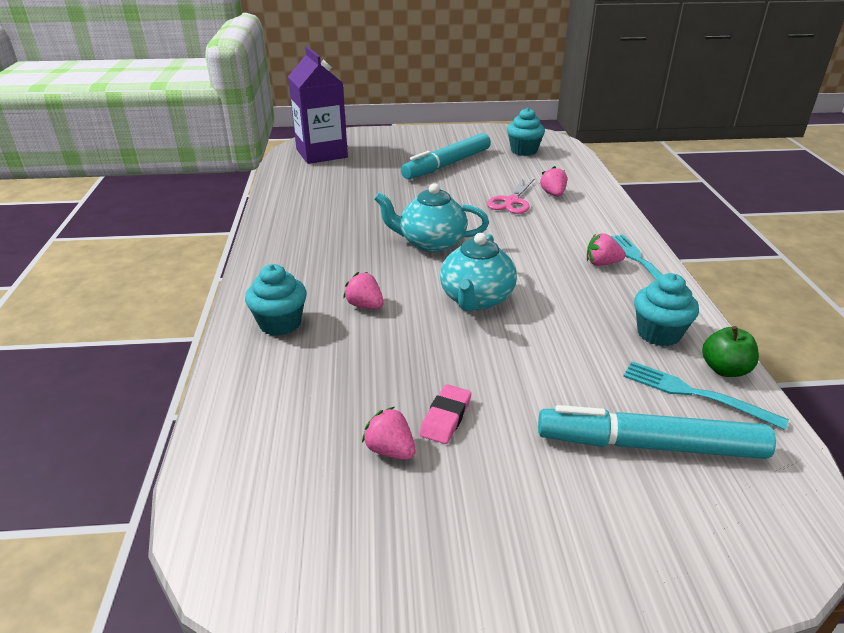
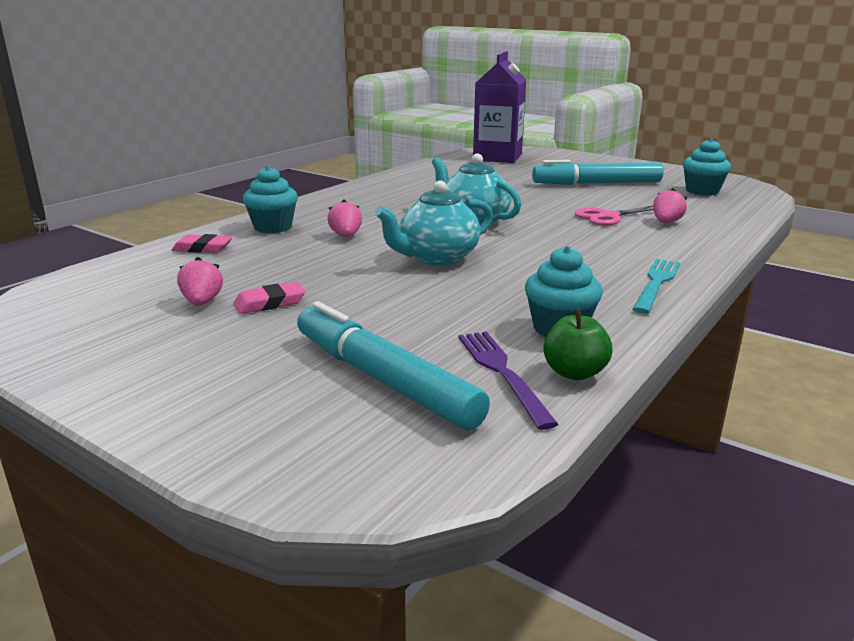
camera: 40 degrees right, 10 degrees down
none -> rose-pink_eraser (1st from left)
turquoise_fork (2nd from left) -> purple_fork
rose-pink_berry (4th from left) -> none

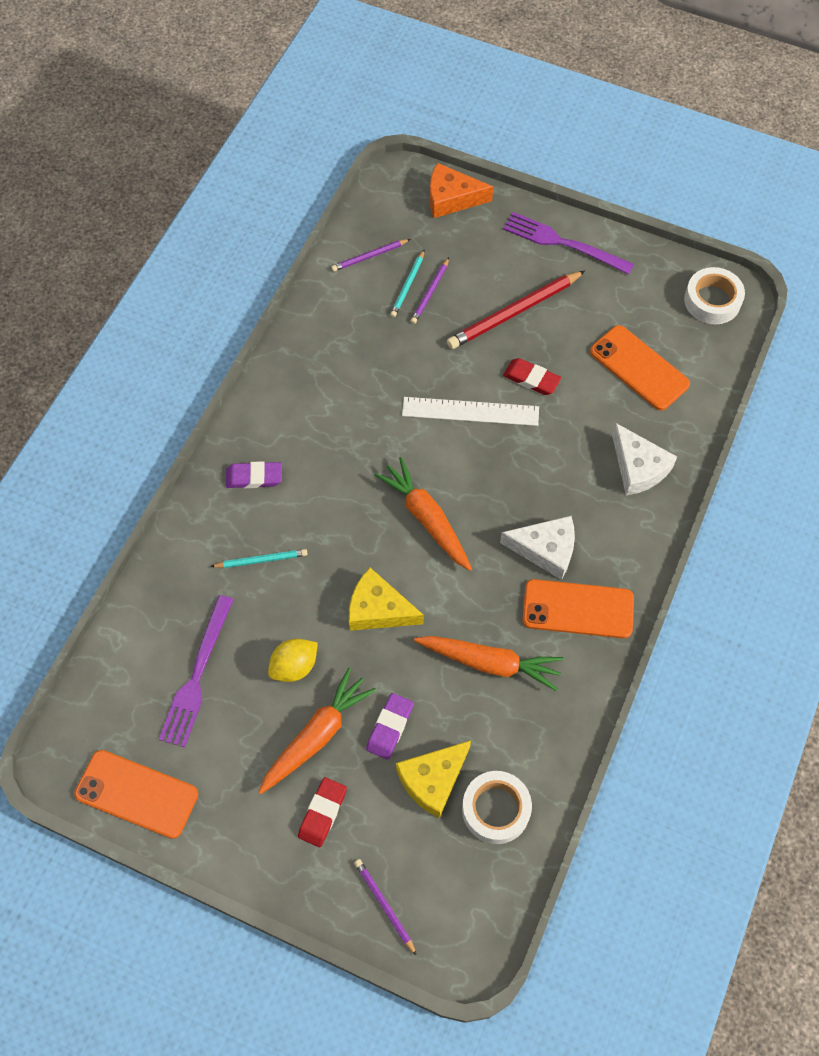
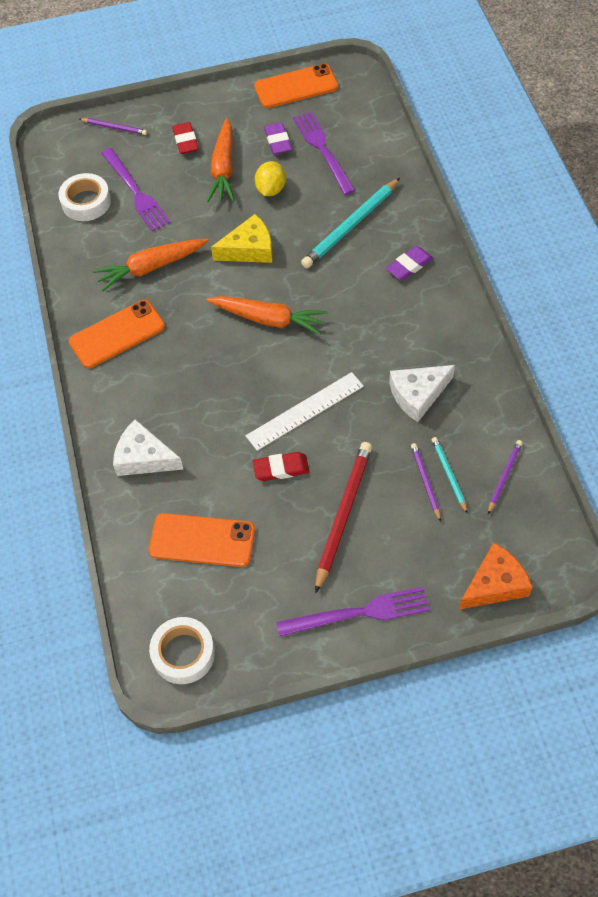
camera: 145 degrees right, 5 degrees down
golden_cheese_wedge (2nd from left) -> purple_fork (1st from left)
purple_eraser (2nd from left in the first image) -> purple_eraser (1st from left), moved
turquoise_wooden_pencil (1st from left), x1.88
pure_white_cheese_wedge (1st from left in the first image) -> pure_white_cheese_wedge (2nd from left), moved

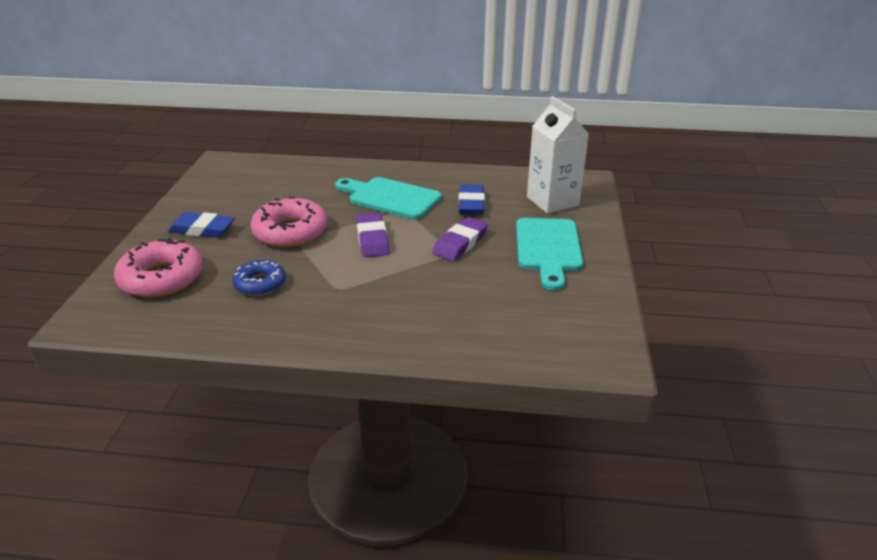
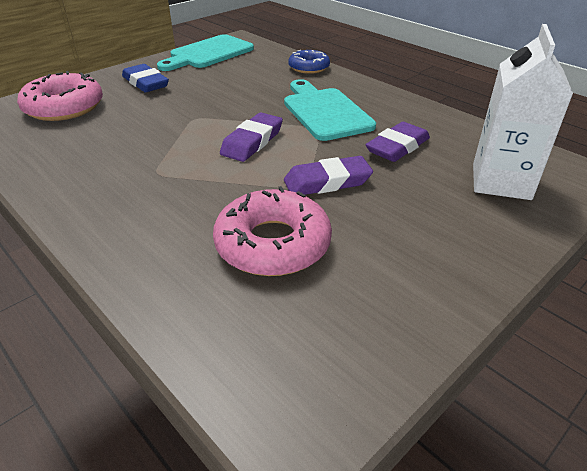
camera: 40 degrees right, 5 degrees up
turquoise_cutting_board (2nd from left in the first image) -> turquoise_cutting_board (1st from left), moved
rose-pink_donut (2nd from left), moved
blue_donut, moved
blue_eraser (2nd from left) -> purple_eraser (3rd from left)

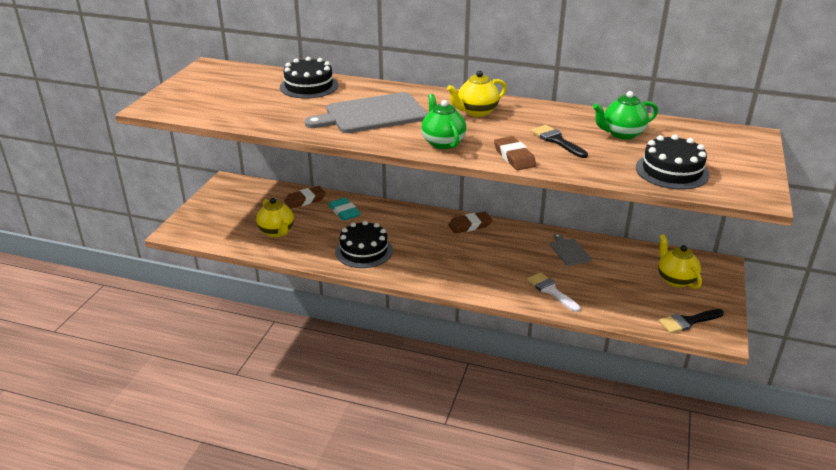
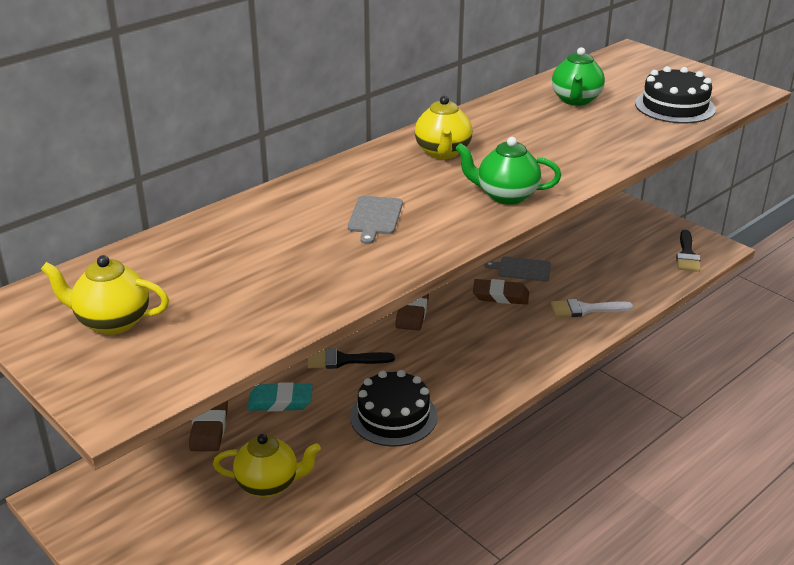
camera: 60 degrees left, 0 degrees up
golden_china_teapot (3rd from left in the first image) -> golden_china_teapot (1st from left), moved
black_brush (1st from left), moved
grey_cutting_board (1st from left), x0.48
brown_eraser (3rd from left), moved
black_layer_cake (1st from left) -> none

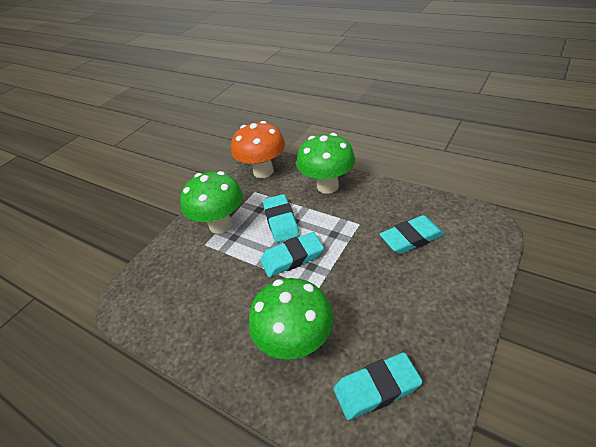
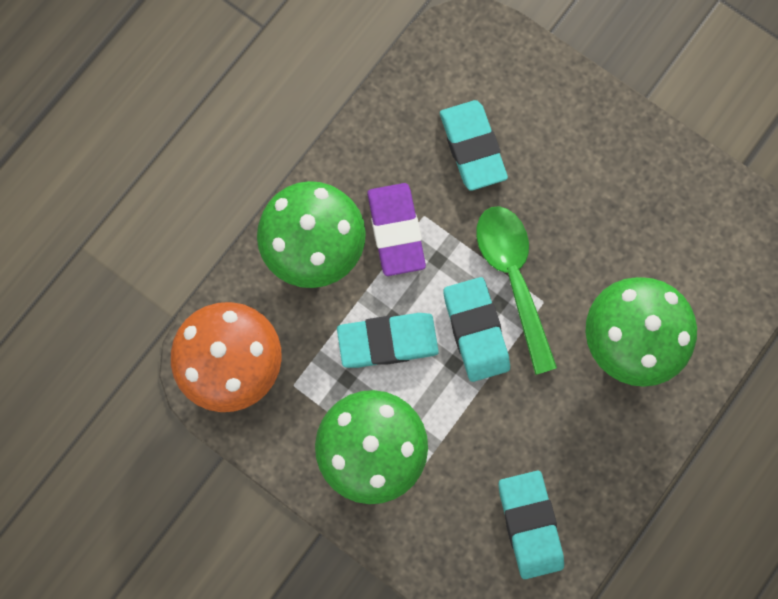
camera: 90 degrees left, 35 degrees up
none -> purple_eraser
none -> leaf-green_spoon
turquoise_eraser (3rd from left in the first image) -> turquoise_eraser (4th from left), moved

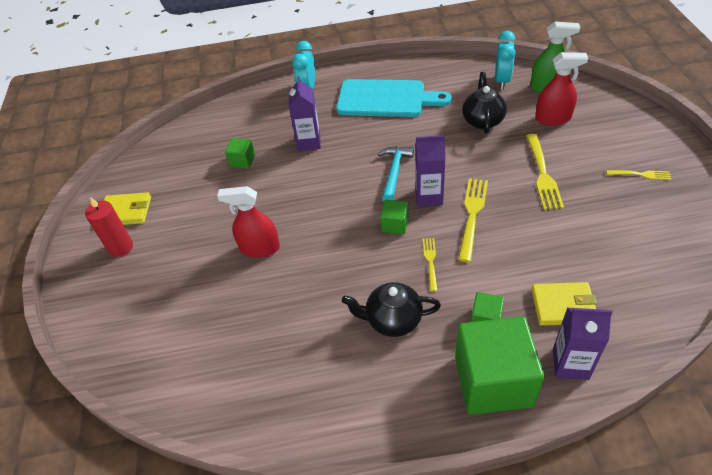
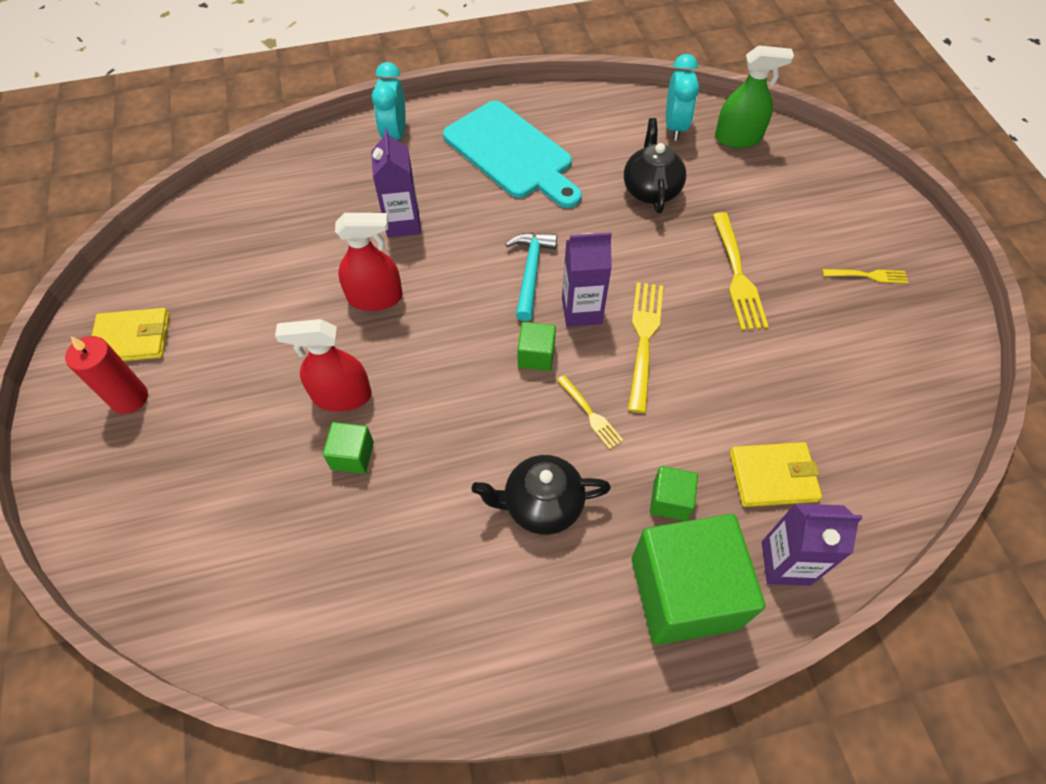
camera: 10 degrees left, 10 degrees up
leaf-green_cube (1st from left), moved
red_spray_cleaner (2nd from left), moved
turquoise_cutting_board, 45 degrees clockwise
golden_fork (1st from left), 150 degrees clockwise

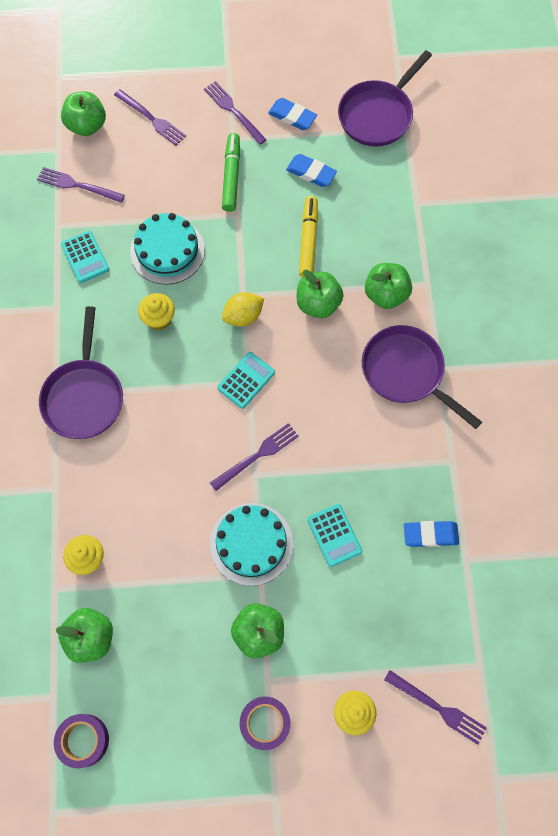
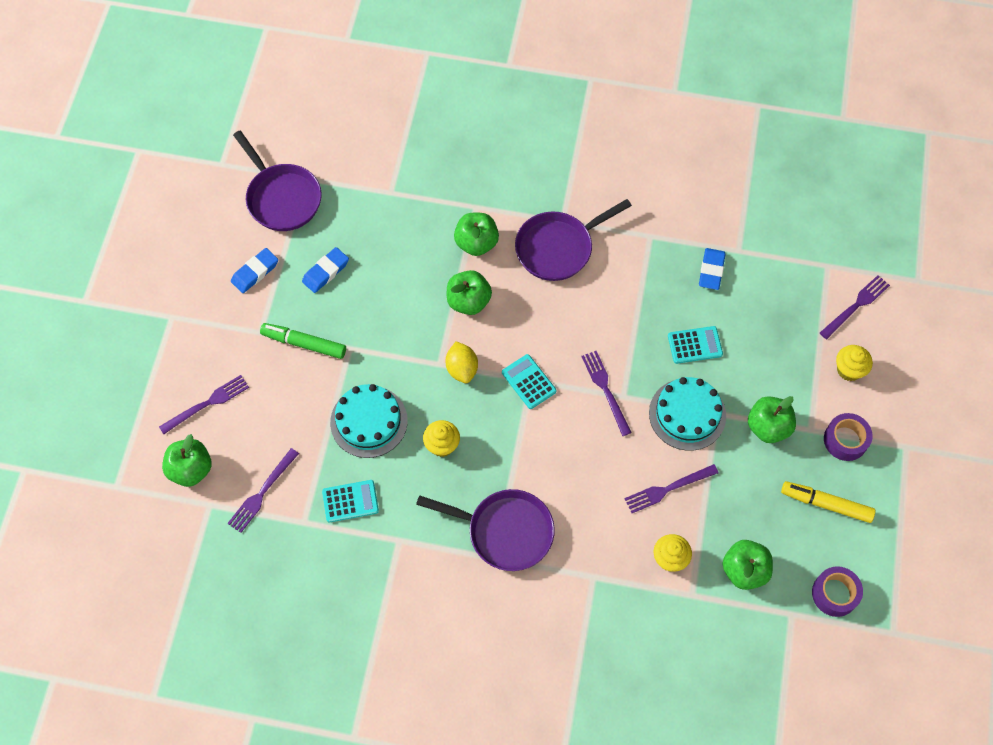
camera: 75 degrees left, 5 degrees down
purple_fork (3rd from left in the first image) -> purple_fork (4th from left), moved
golden_marker, moved

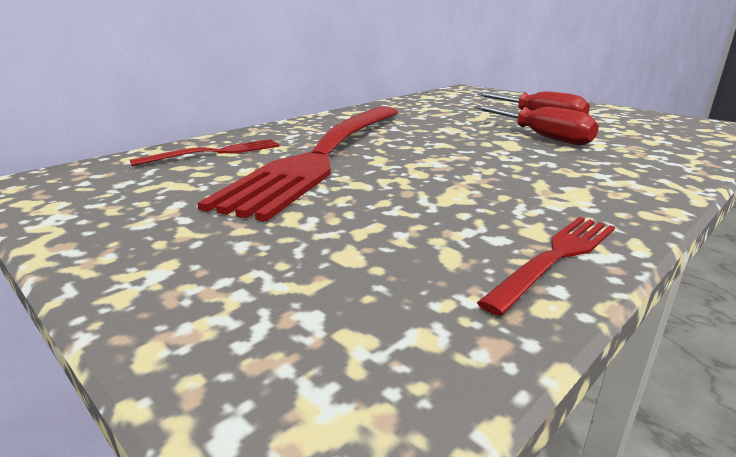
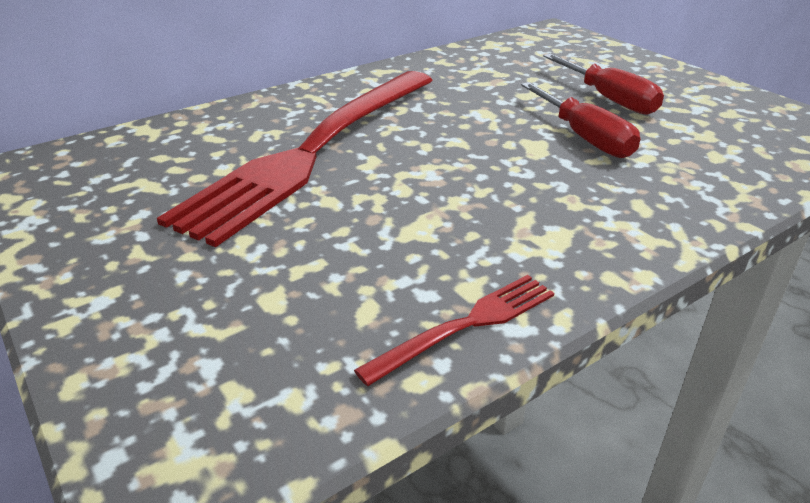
camera: 10 degrees right, 10 degrees up
red_fork (1st from left) -> none

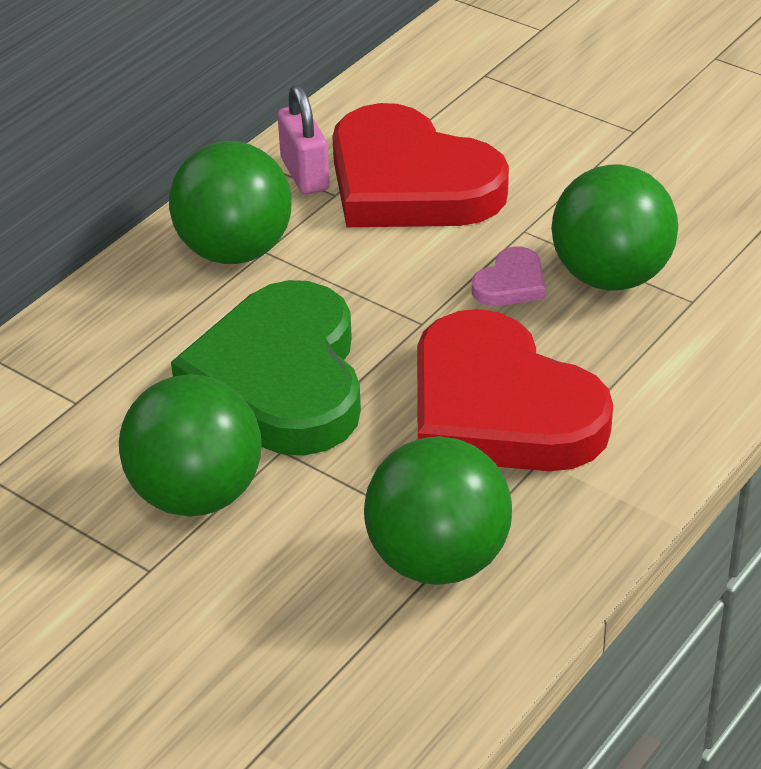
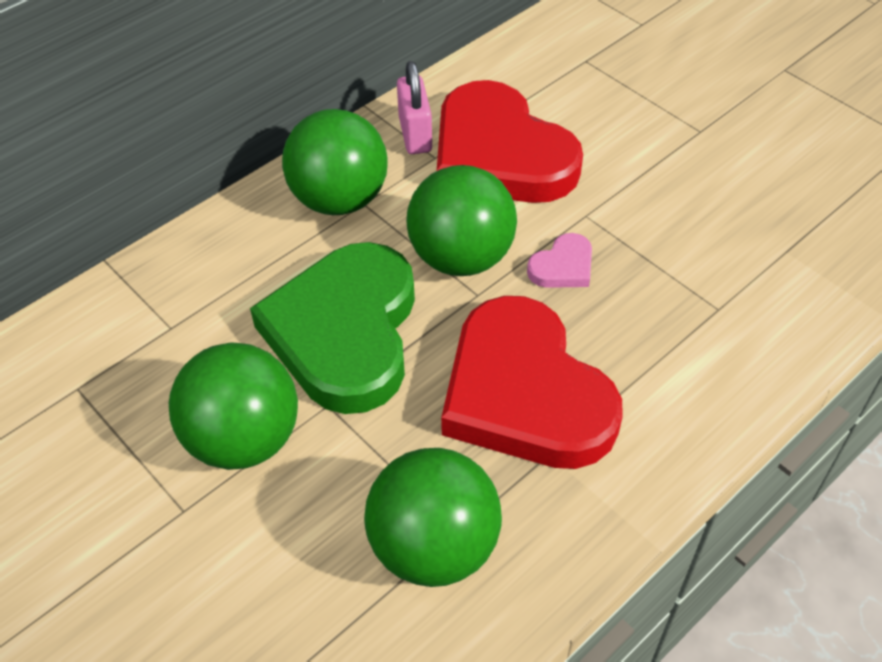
camera: 10 degrees right, 10 degrees up
leaf-green_ball (4th from left), moved

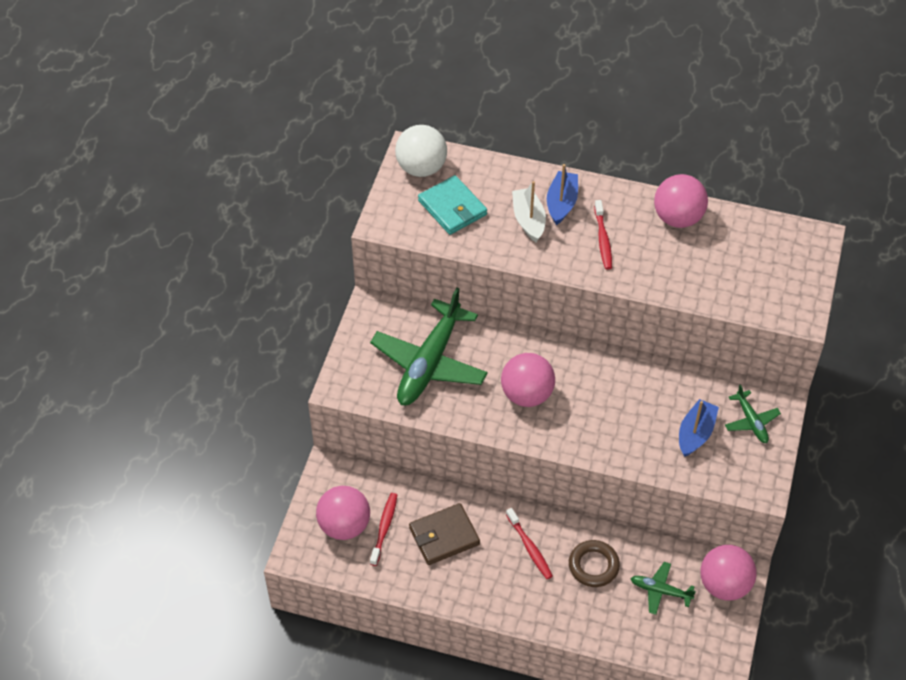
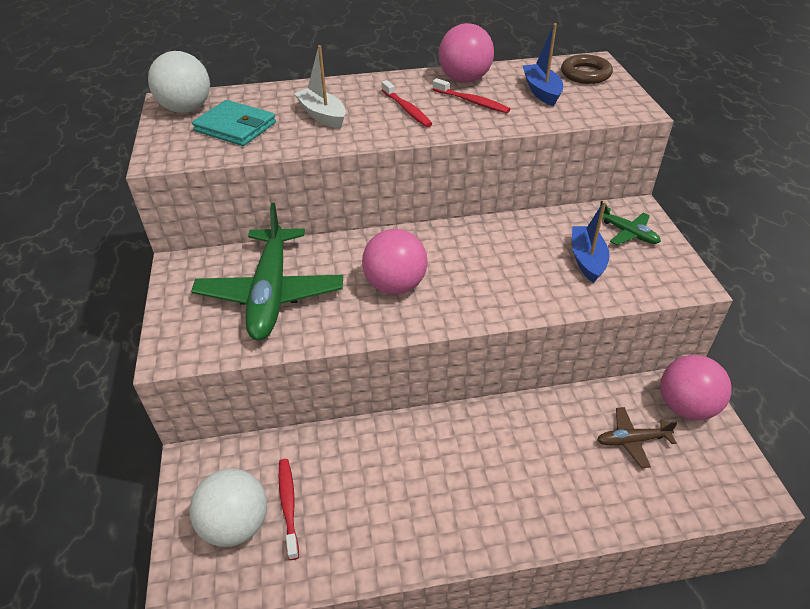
camera: 25 degrees left, 10 degrees down
rose-pink_ball (1st from left) -> pure_white_ball (2nd from left)
red_tooth_brush (2nd from left in the first image) -> red_tooth_brush (3rd from left), moved
blue_boat (1st from left), moved
brown_torus, moved
leaf-green_toy_plane (2nd from left) -> brown_toy_plane
brown_card_wallet -> none

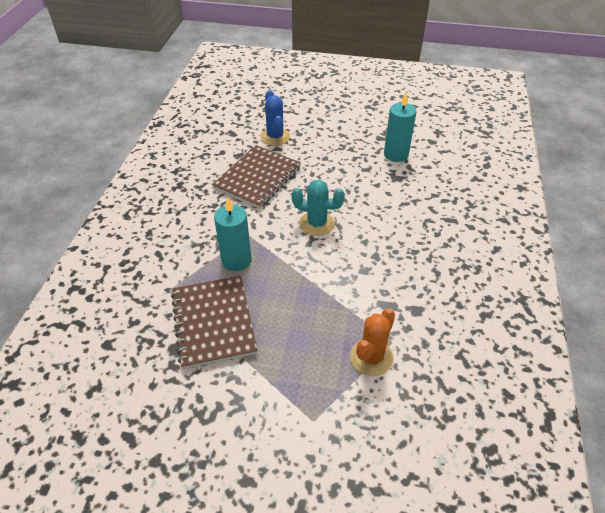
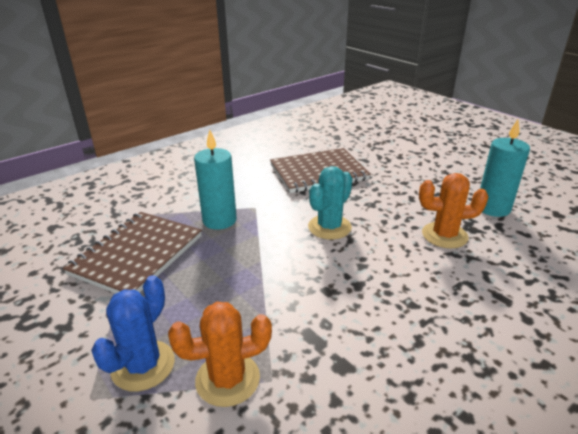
camera: 40 degrees right, 15 degrees down
blue_saguaro_cactus, moved
turquoise_saguaro_cactus, 75 degrees clockwise
none -> orange-coloured_saguaro_cactus (2nd from left)

